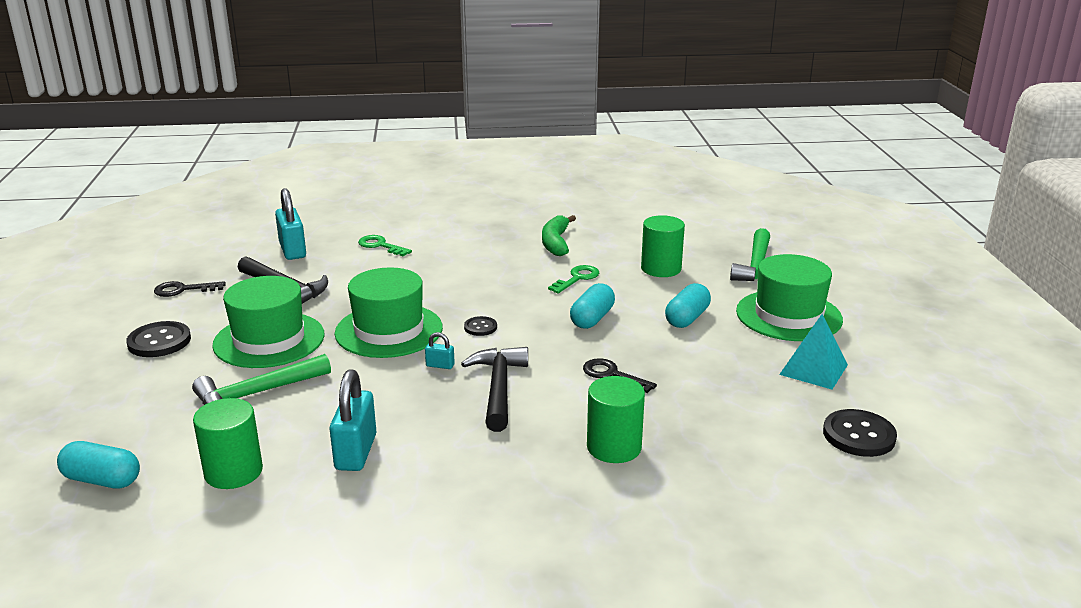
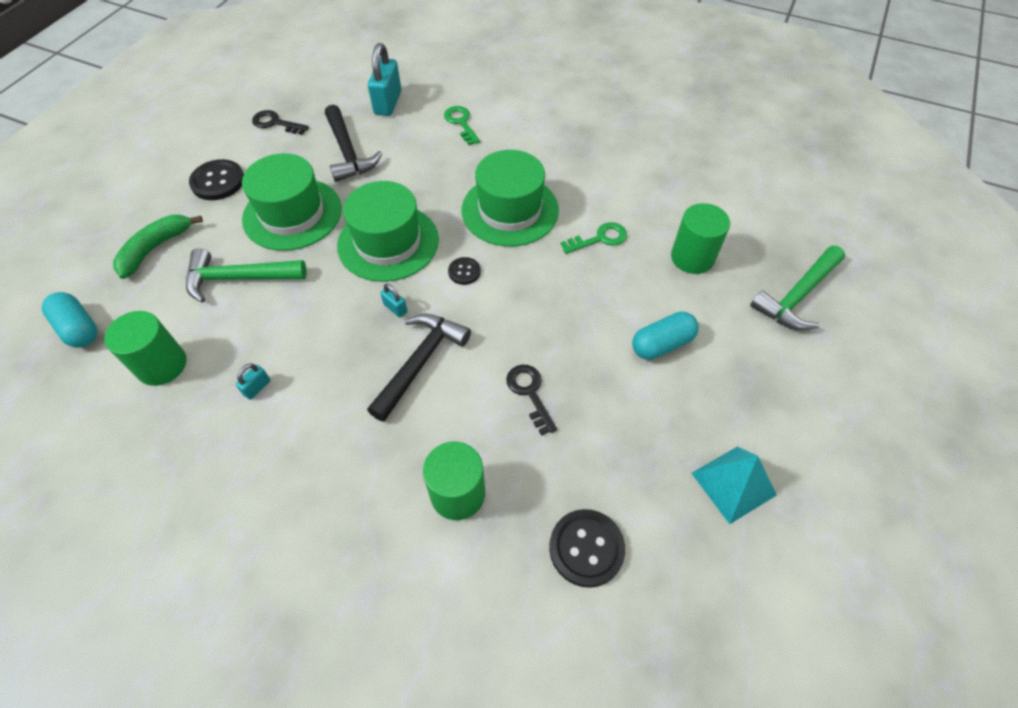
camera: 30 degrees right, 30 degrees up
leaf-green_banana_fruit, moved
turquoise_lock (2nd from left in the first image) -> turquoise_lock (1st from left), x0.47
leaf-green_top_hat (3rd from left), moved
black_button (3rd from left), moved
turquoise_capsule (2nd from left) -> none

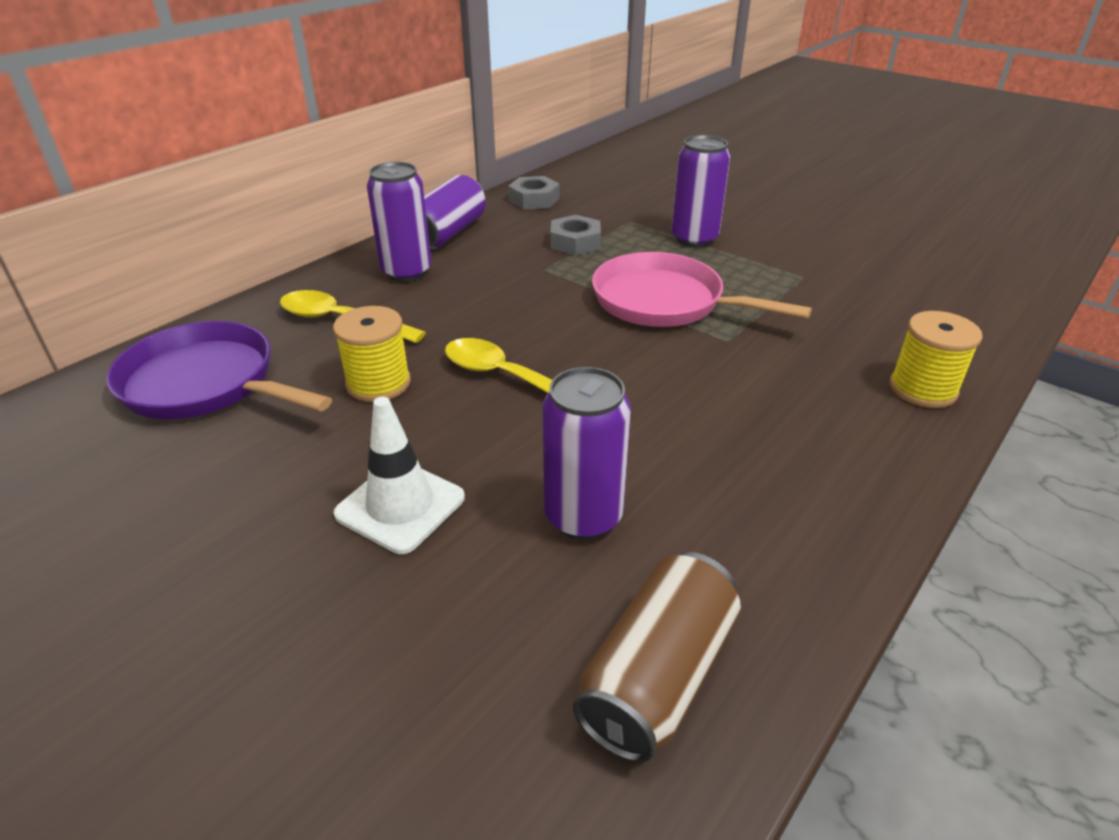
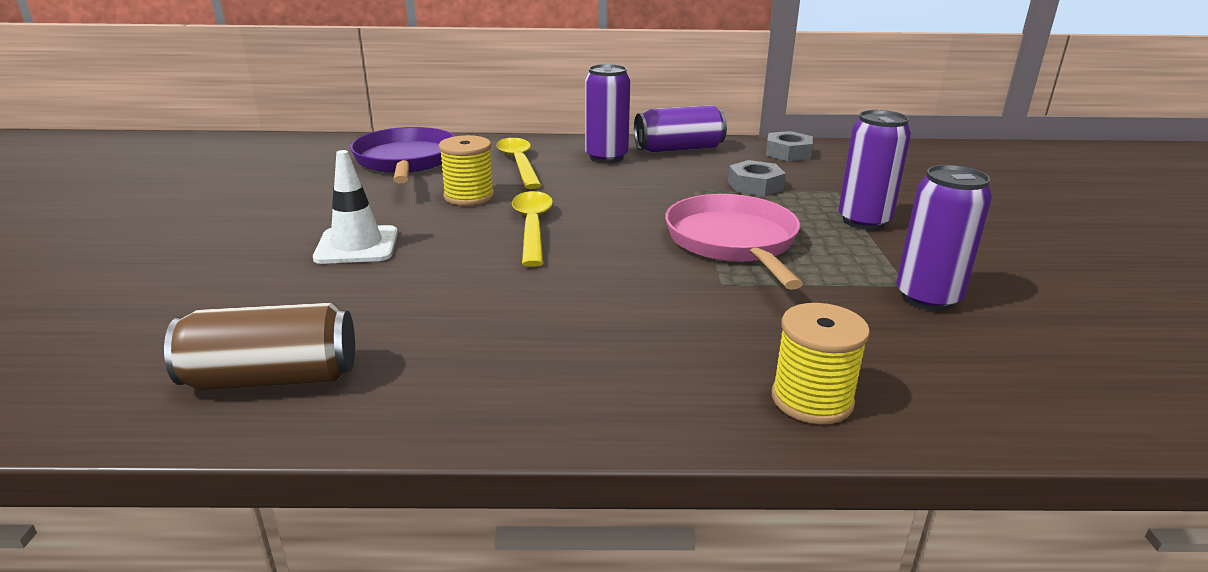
camera: 50 degrees right, 10 degrees down
purple_can (3rd from left in the first image) -> purple_can (4th from left), moved

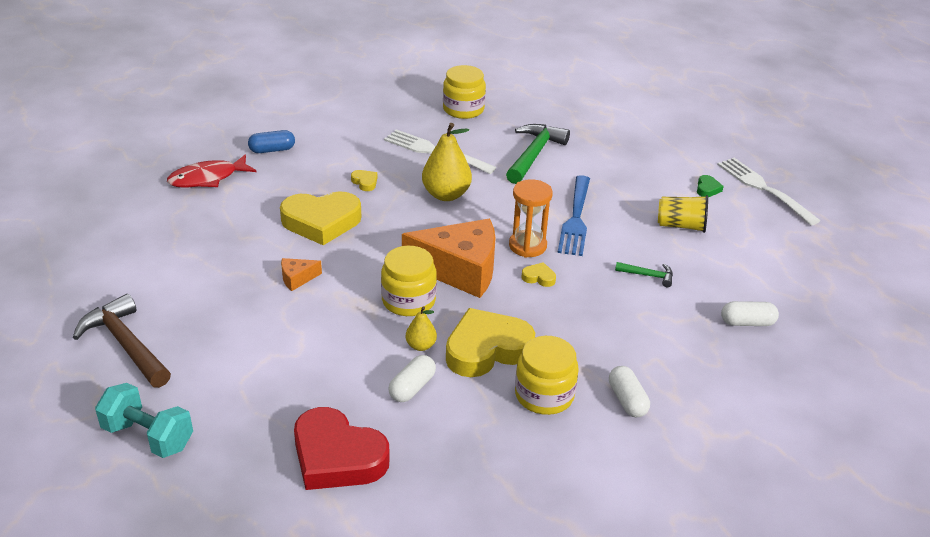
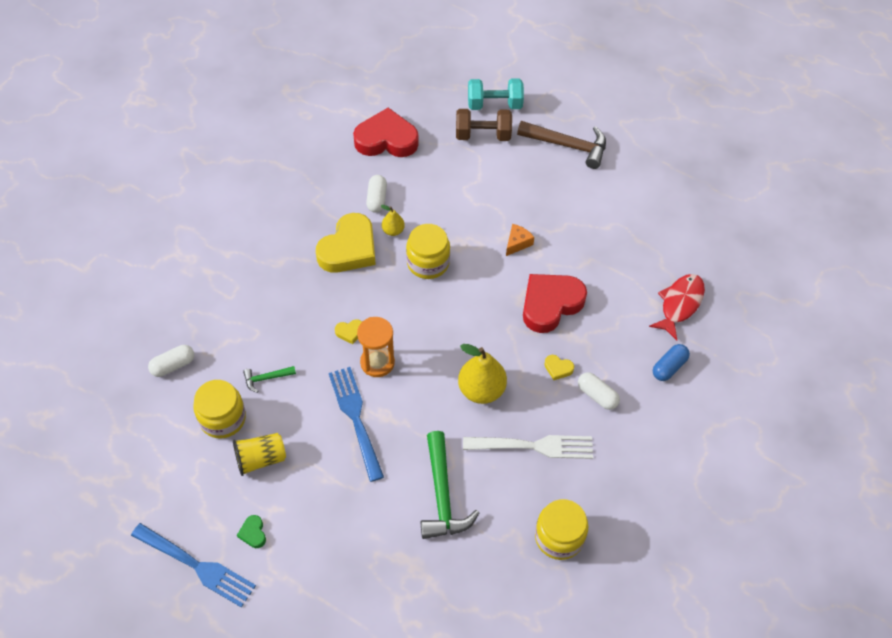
camera: 150 degrees right, 20 degrees up
pure_white_fork (2nd from left) -> blue_fork (1st from left)
golden_jar (3rd from left in the first image) -> golden_jar (1st from left), moved
none -> brown_dumbbell
golden_heart_shape (1st from left) -> red_heart_shape (2nd from left)
pure_white_capsule (2nd from left in the first image) -> pure_white_capsule (3rd from left), moved
orange-coloured_cheese_wedge (2nd from left) -> none

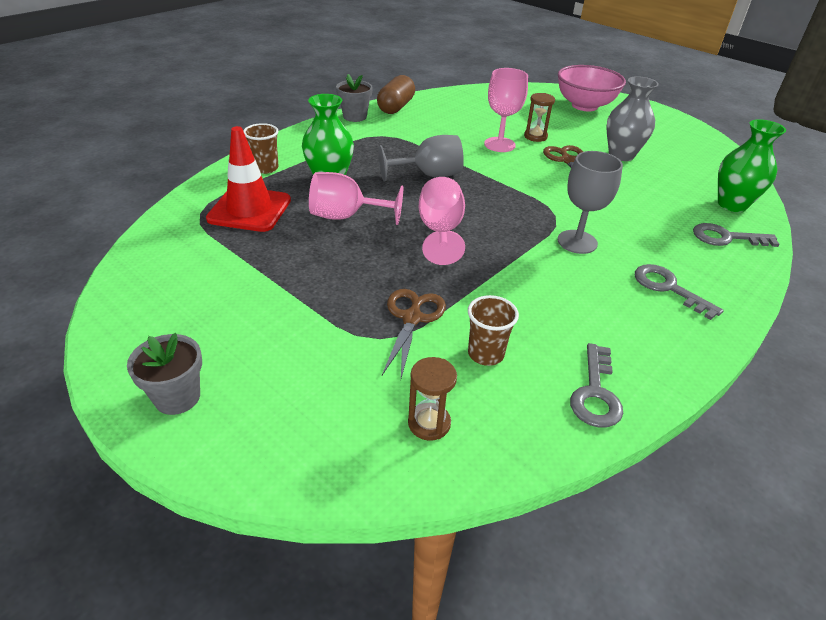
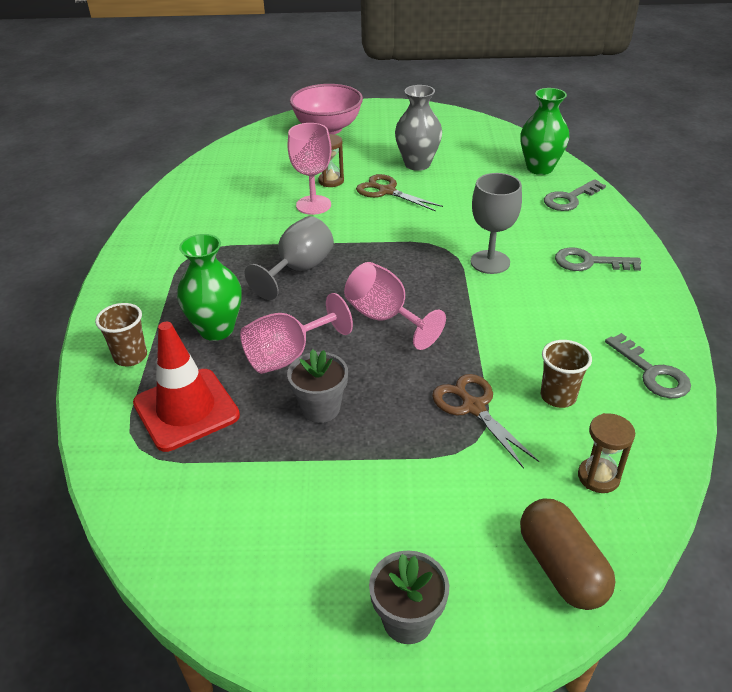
camera: 40 degrees left, 0 degrees up
grey_plant_pot (2nd from left in the first image) -> grey_plant_pot (1st from left), moved
brown_capsule, moved

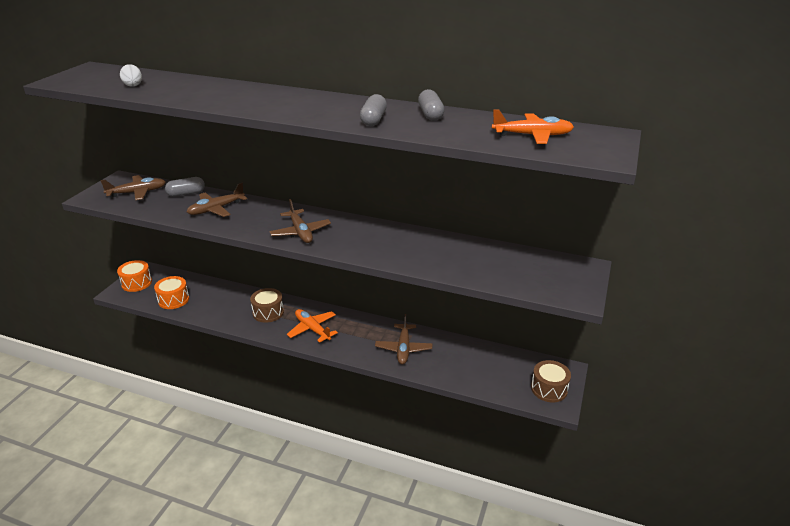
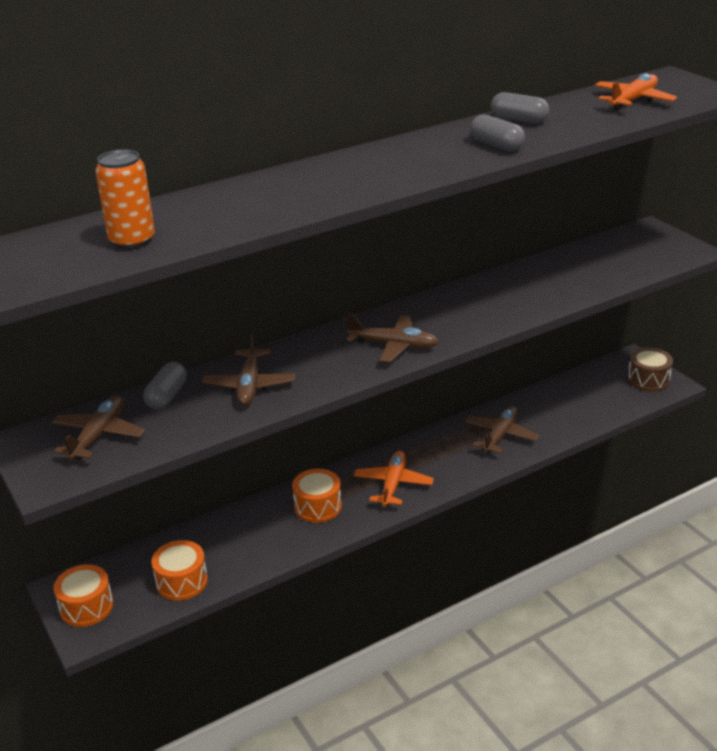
camera: 50 degrees left, 0 degrees up
pure_white_egg -> orange-coloured_can
brown_toy_drum (1st from left) -> orange-coloured_toy_drum (3rd from left)
orange-coloured_toy_plane (1st from left), 105 degrees clockwise
brown_toy_plane (4th from left), 105 degrees counterclockwise

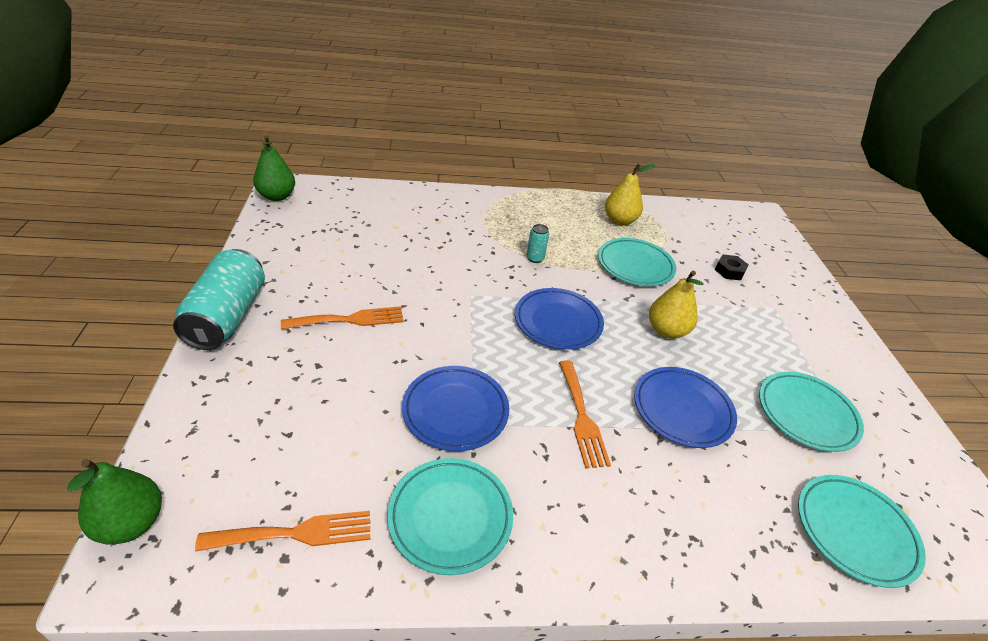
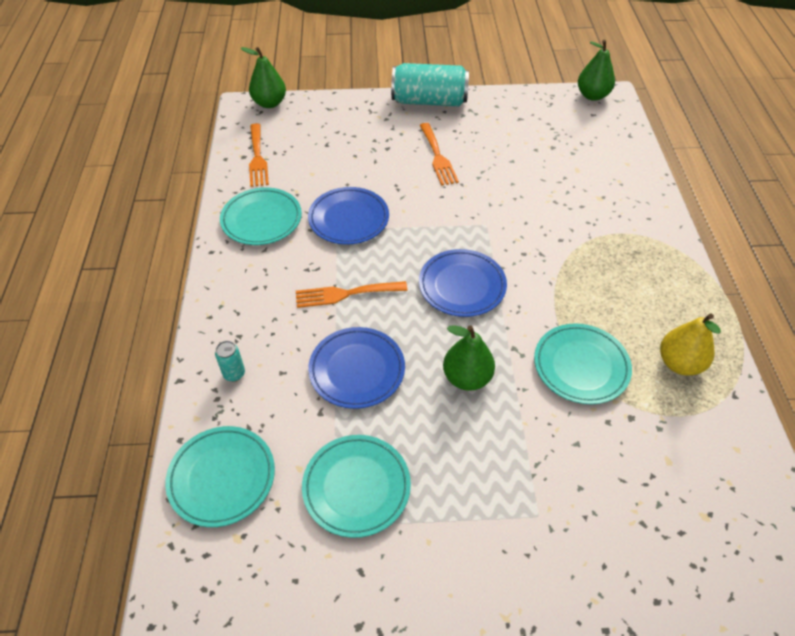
camera: 95 degrees right, 10 degrees up
turquoise_can (2nd from left in the first image) -> turquoise_can (1st from left), moved
golden_toy_pear (2nd from left) -> leaf-green_toy_pear (2nd from left)
black_hex_nut -> none

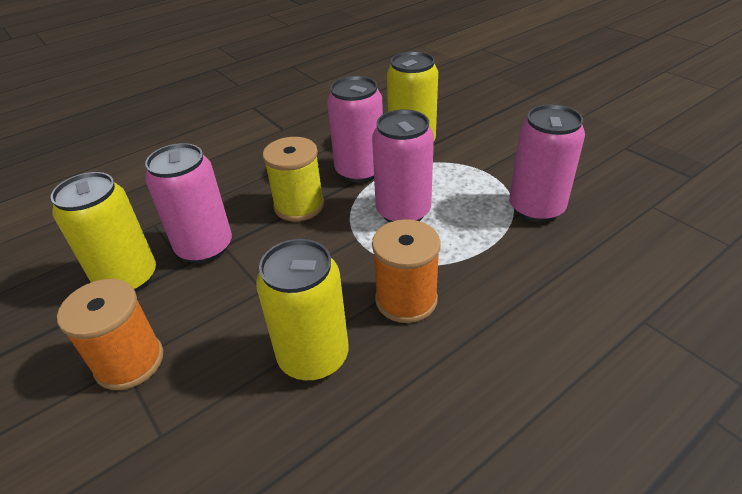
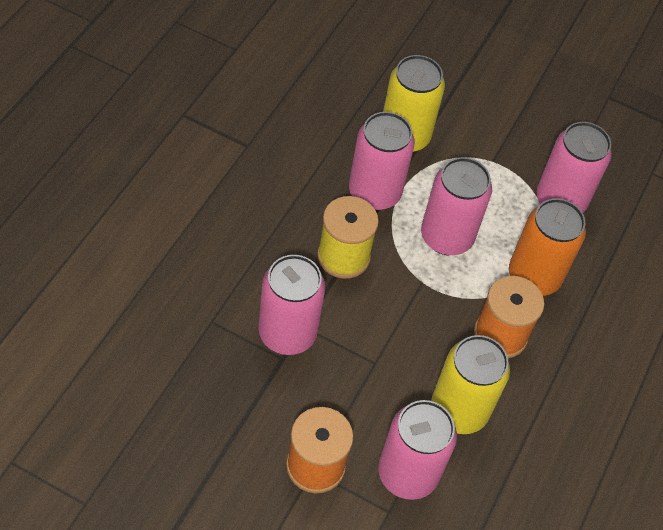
camera: 35 degrees left, 15 degrees up
none -> rose-pink_can (3rd from left)
none -> orange-coloured_can
golden_can (1st from left) -> none

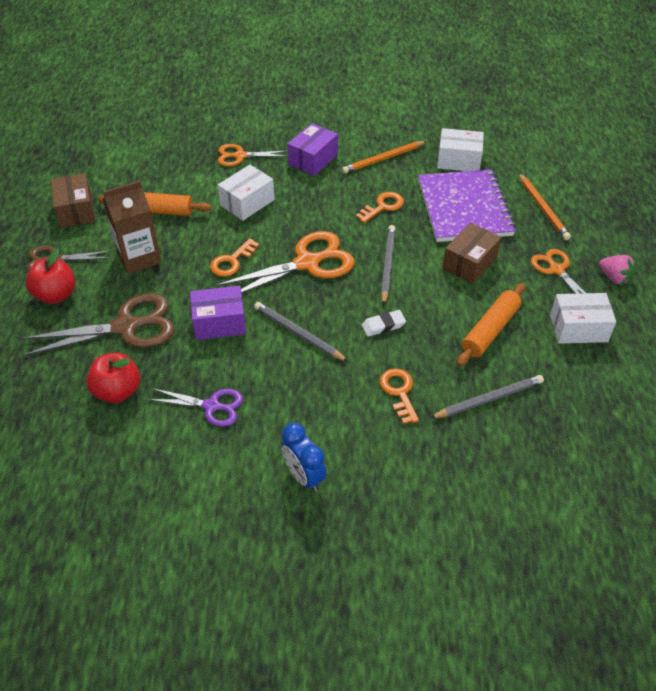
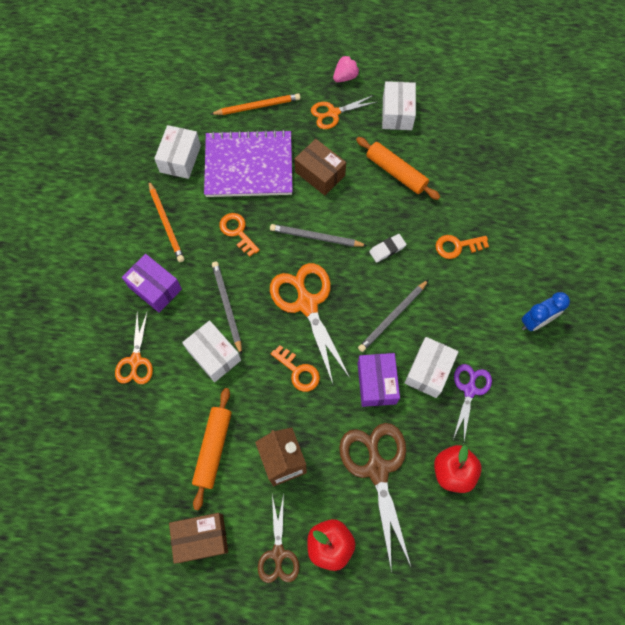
camera: 85 degrees left, 20 degrees up
grey_wooden_pencil (3rd from left in the first image) -> grey_wooden_pencil (1st from left), moved
pure_white_eraser, 75 degrees clockwise
none -> pure_white_box (4th from left)

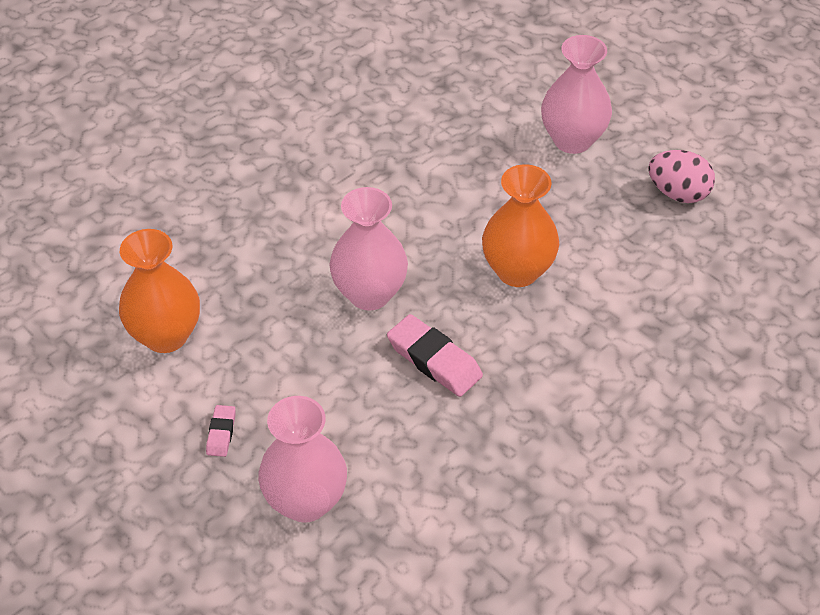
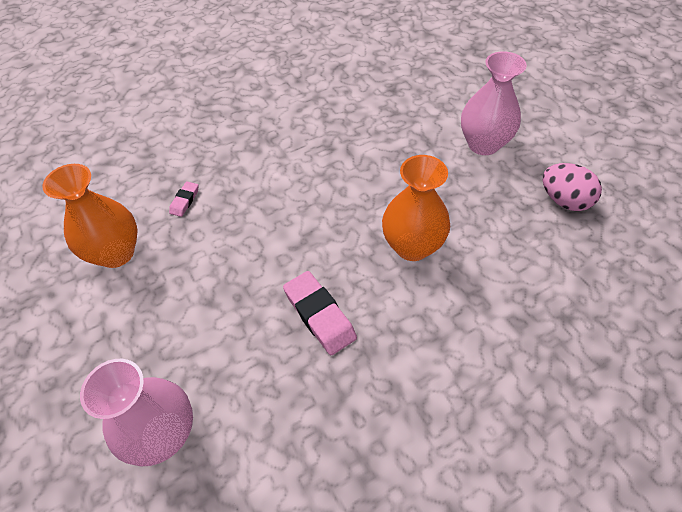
camera: 15 degrees right, 5 degrees up
rose-pink_eraser (1st from left), moved
rose-pink_tall_vase (2nd from left) -> none

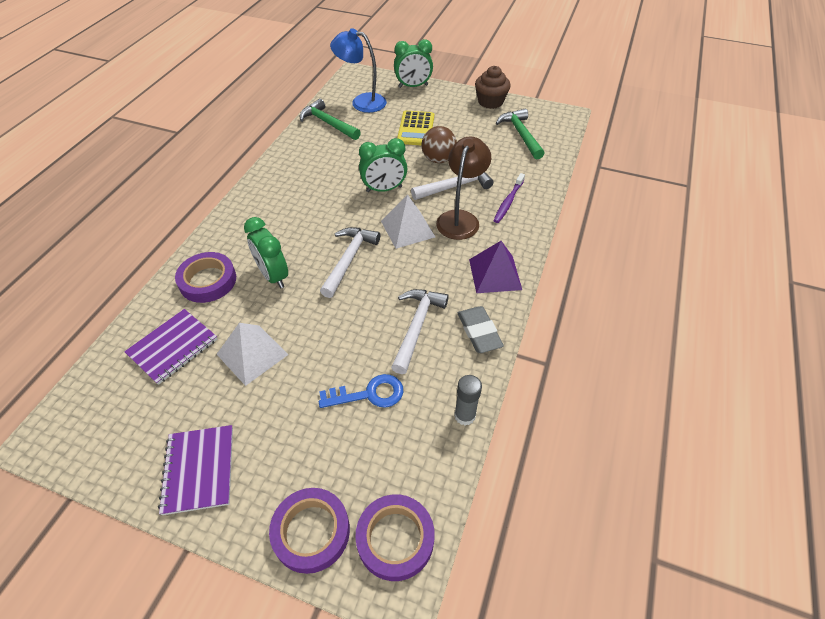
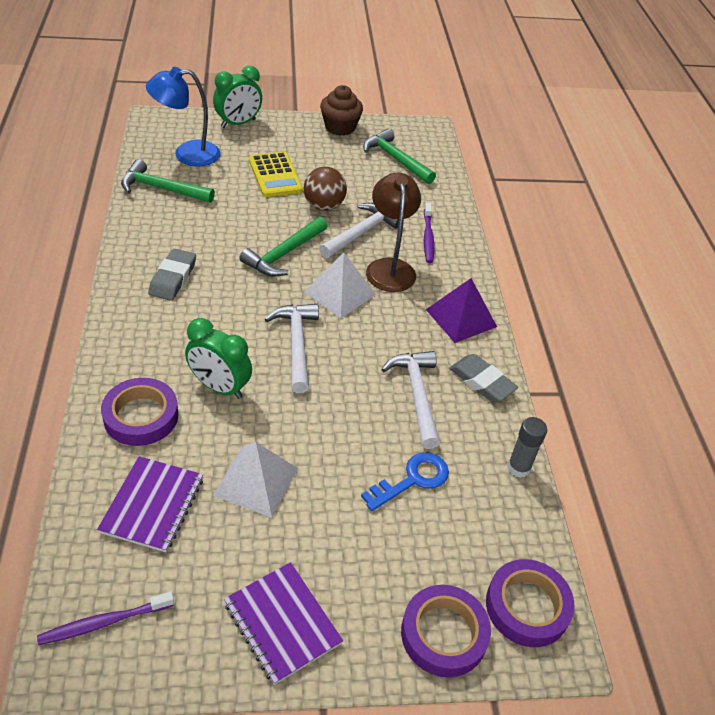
camera: 30 degrees left, 5 degrees down
none -> purple_tooth_brush (1st from left)
none -> grey_eraser (1st from left)
leaf-green_alarm_clock (2nd from left) -> leaf-green_carpenter's_hammer (2nd from left)

